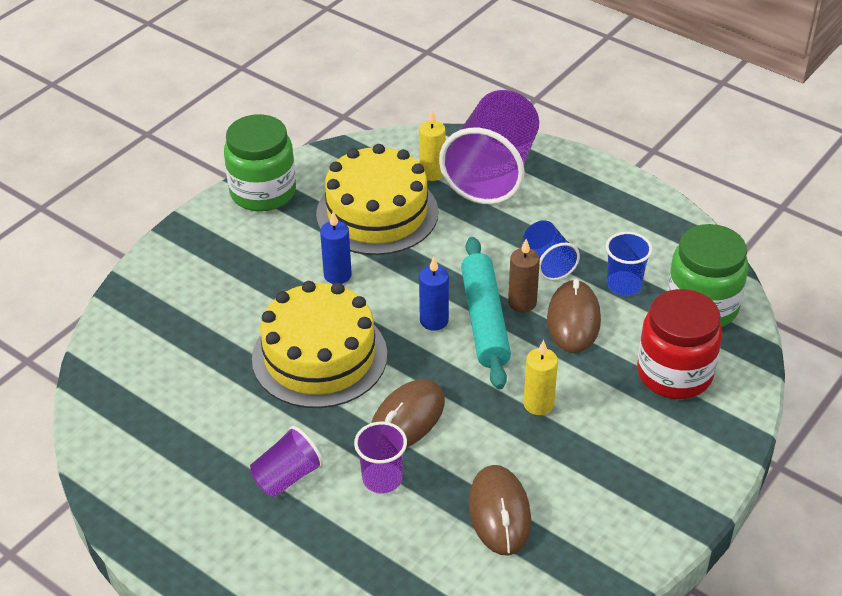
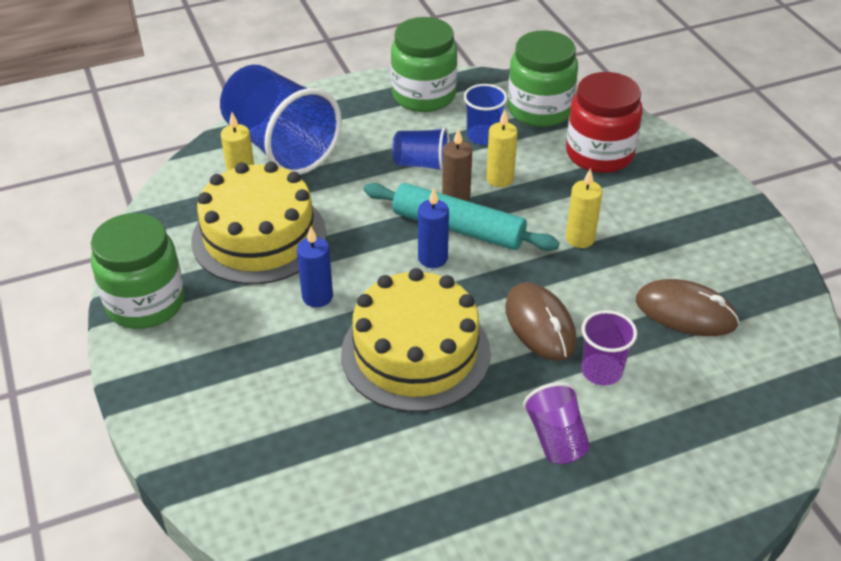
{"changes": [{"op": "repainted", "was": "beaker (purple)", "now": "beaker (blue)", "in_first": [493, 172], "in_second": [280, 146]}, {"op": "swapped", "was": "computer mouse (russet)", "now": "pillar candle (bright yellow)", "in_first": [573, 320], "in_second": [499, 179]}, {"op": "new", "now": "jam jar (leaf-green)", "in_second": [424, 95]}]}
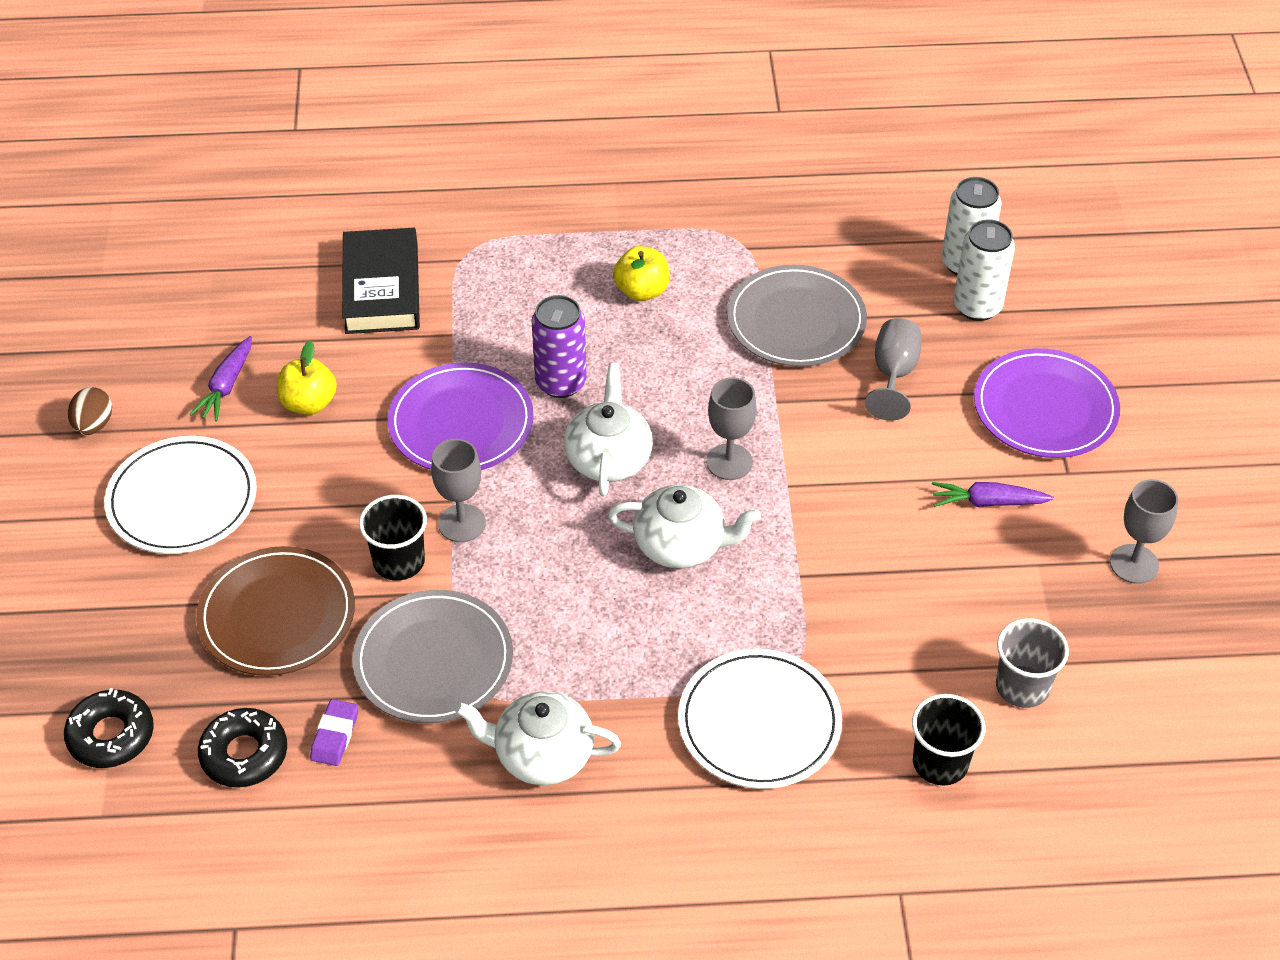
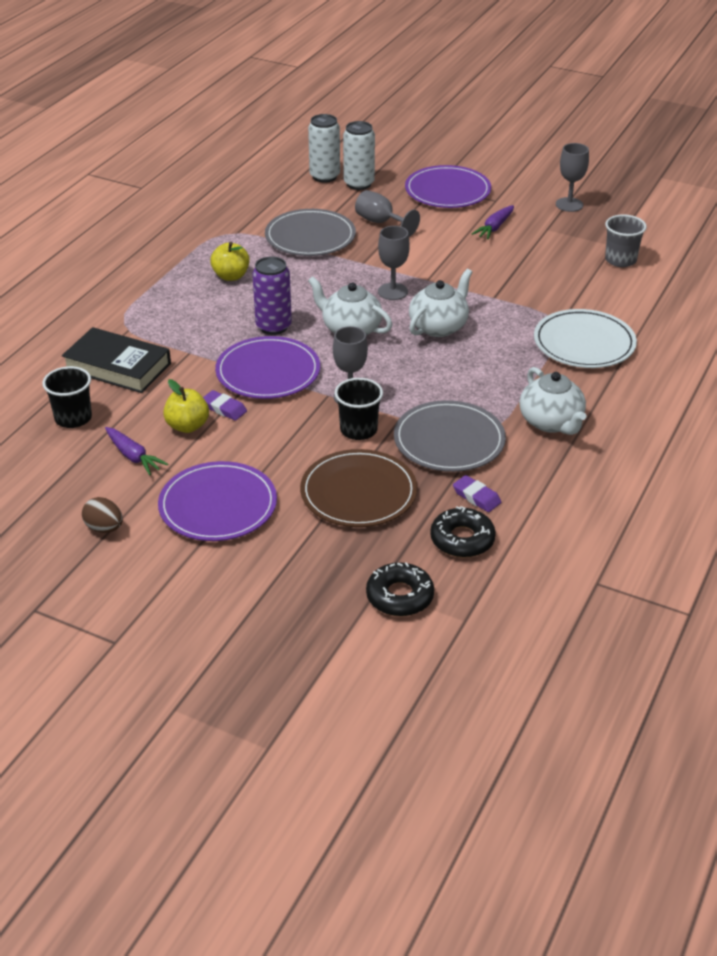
{"changes": [{"op": "repainted", "was": "flat dish (pure white)", "now": "flat dish (purple)", "in_first": [182, 499], "in_second": [218, 505]}, {"op": "rotated", "was": "tea pot (pure white)", "in_first": [542, 755], "in_second": [551, 422], "clockwise": -60}, {"op": "shifted", "was": "beaker (black)", "in_first": [940, 763], "in_second": [73, 418]}, {"op": "new", "now": "gum eraser (purple)", "in_second": [224, 408]}]}
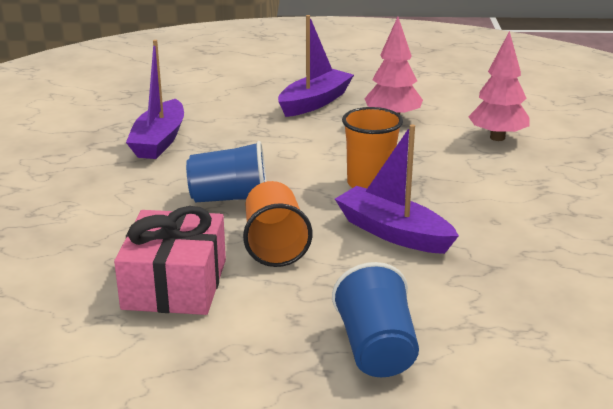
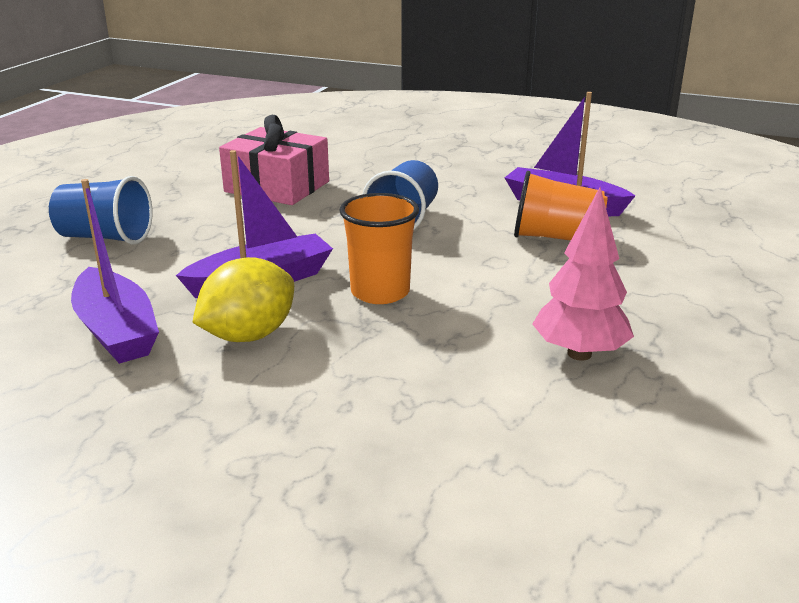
{"changes": [{"op": "shifted", "was": "sailboat (purple)", "in_first": [314, 102], "in_second": [116, 331]}, {"op": "gone", "was": "toy tree (rose-pink)", "in_first": [497, 138]}, {"op": "shifted", "was": "beaker (bright orange)", "in_first": [274, 245], "in_second": [555, 237]}, {"op": "new", "now": "citrus fruit (bright yellow)", "in_second": [249, 335]}]}
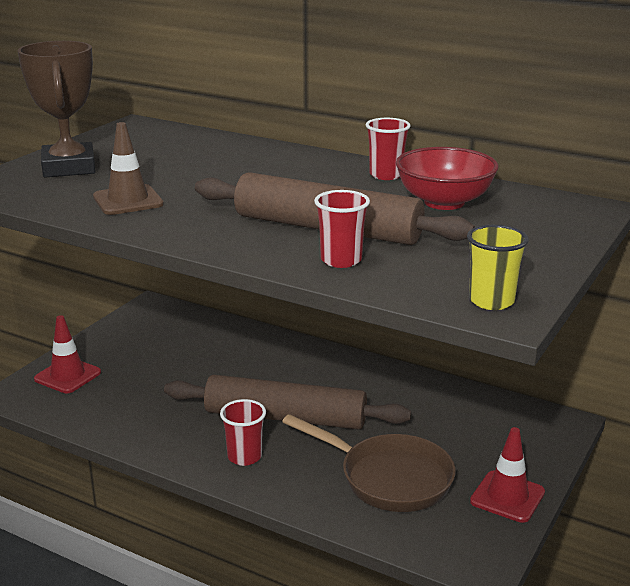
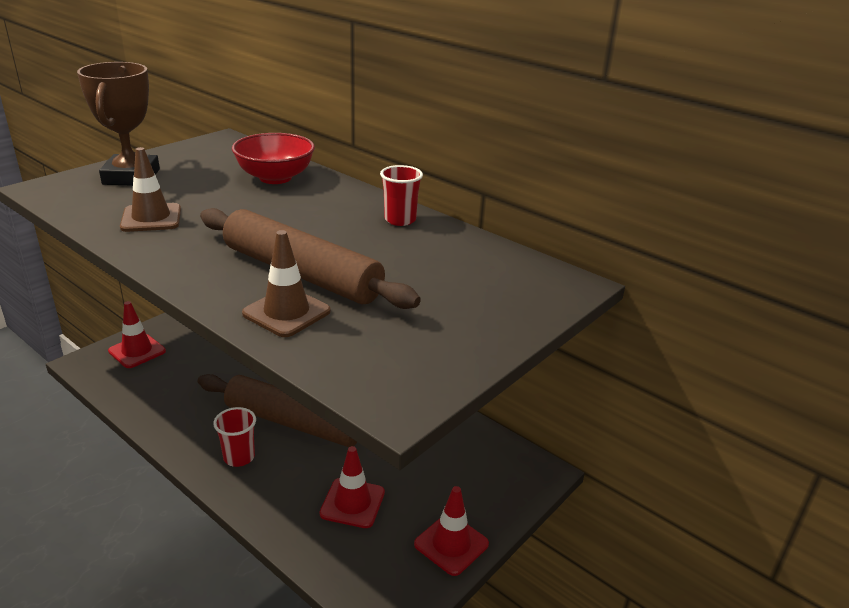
{"changes": [{"op": "shifted", "was": "deep dish (crimson)", "in_first": [444, 202], "in_second": [275, 178]}, {"op": "swapped", "was": "beaker (crimson)", "now": "road cone (russet)", "in_first": [341, 260], "in_second": [286, 312]}, {"op": "gone", "was": "beaker (bright yellow)", "in_first": [491, 301]}, {"op": "swapped", "was": "pan (russet)", "now": "road cone (crimson)", "in_first": [388, 478], "in_second": [352, 503]}]}
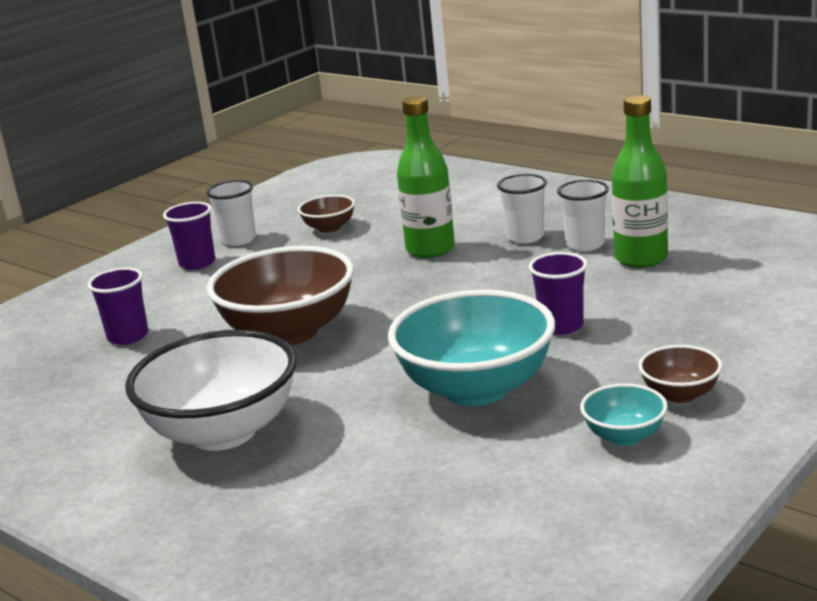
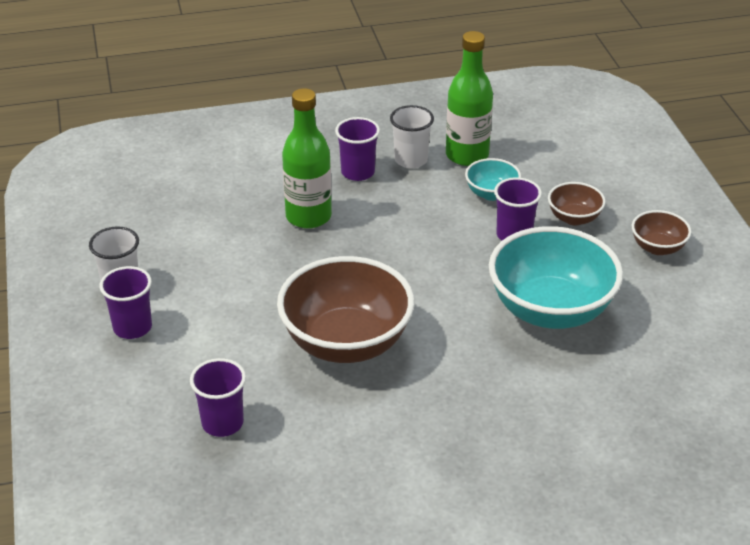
{"changes": [{"op": "repainted", "was": "beaker (pure white)", "now": "beaker (purple)", "in_first": [525, 237], "in_second": [358, 172]}, {"op": "shifted", "was": "deep dish (russet)", "in_first": [329, 228], "in_second": [574, 218]}, {"op": "gone", "was": "deep dish (pure white)", "in_first": [223, 432]}, {"op": "shifted", "was": "deep dish (aqua)", "in_first": [624, 436], "in_second": [491, 193]}]}
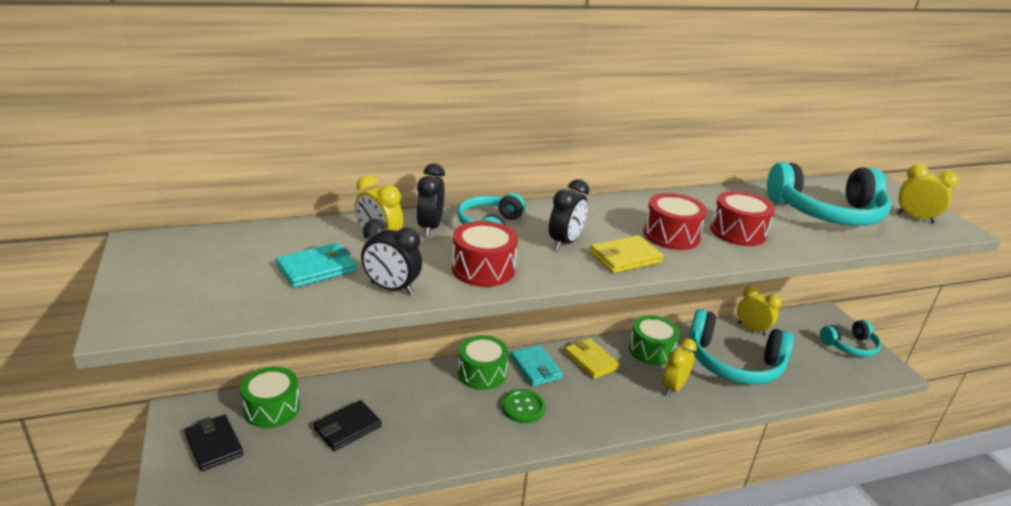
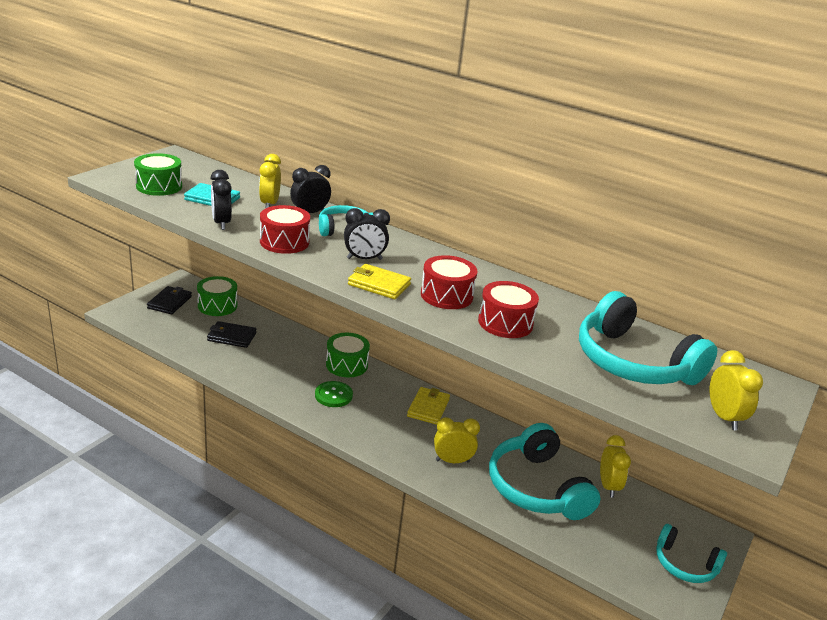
{"changes": [{"op": "shifted", "was": "drum (leaf-green)", "in_first": [651, 350], "in_second": [159, 186]}, {"op": "gone", "was": "card wallet (aqua)", "in_first": [536, 368]}]}
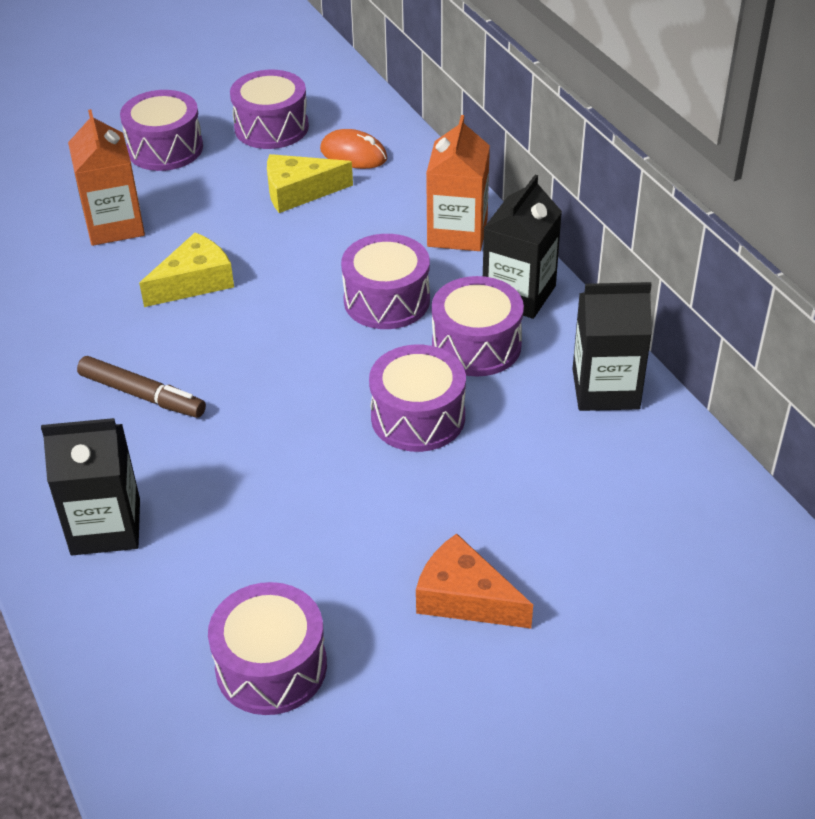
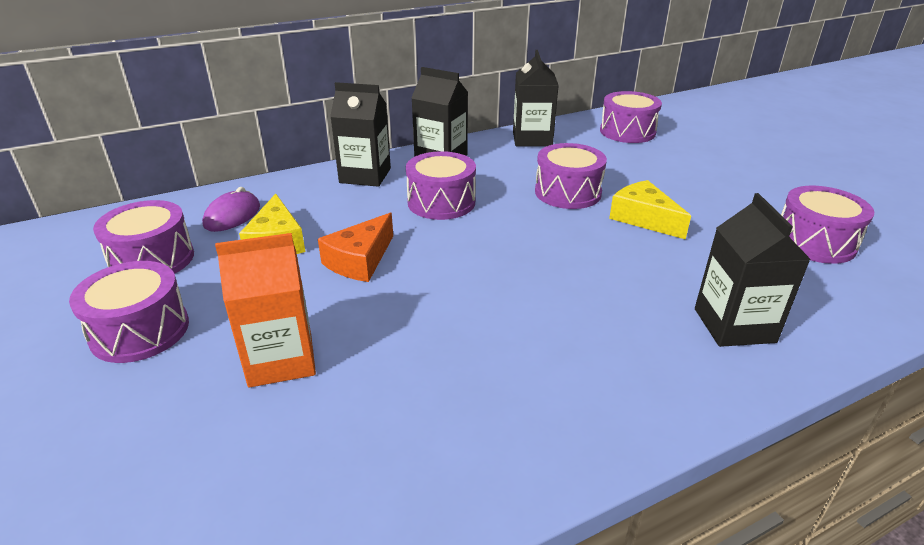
{"changes": [{"op": "repainted", "was": "carton (bright orange)", "now": "carton (black)", "in_first": [457, 233], "in_second": [365, 175]}, {"op": "repainted", "was": "computer mouse (bright orange)", "now": "computer mouse (purple)", "in_first": [353, 154], "in_second": [232, 216]}, {"op": "shifted", "was": "cheese wedge (bright yellow)", "in_first": [194, 282], "in_second": [643, 218]}, {"op": "shifted", "was": "drum (purple)", "in_first": [476, 345], "in_second": [627, 132]}, {"op": "gone", "was": "felt pen (russet)", "in_first": [142, 395]}, {"op": "shifted", "was": "cheese wedge (bright orange)", "in_first": [464, 598], "in_second": [360, 260]}]}
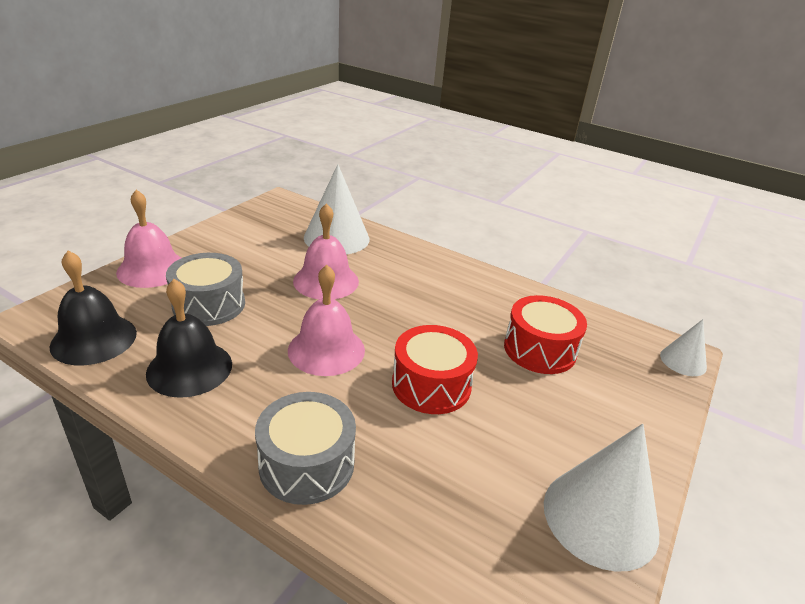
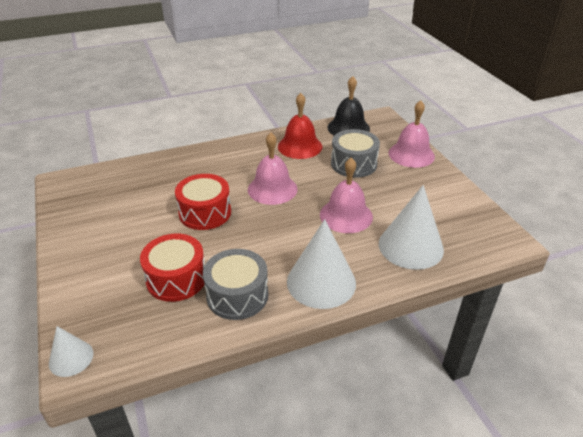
{"changes": [{"op": "repainted", "was": "school bell (black)", "now": "school bell (crimson)", "in_first": [189, 368], "in_second": [300, 146]}, {"op": "shifted", "was": "drum (gray)", "in_first": [307, 464], "in_second": [237, 295]}, {"op": "shifted", "was": "solid cone (pure white)", "in_first": [600, 517], "in_second": [321, 282]}]}
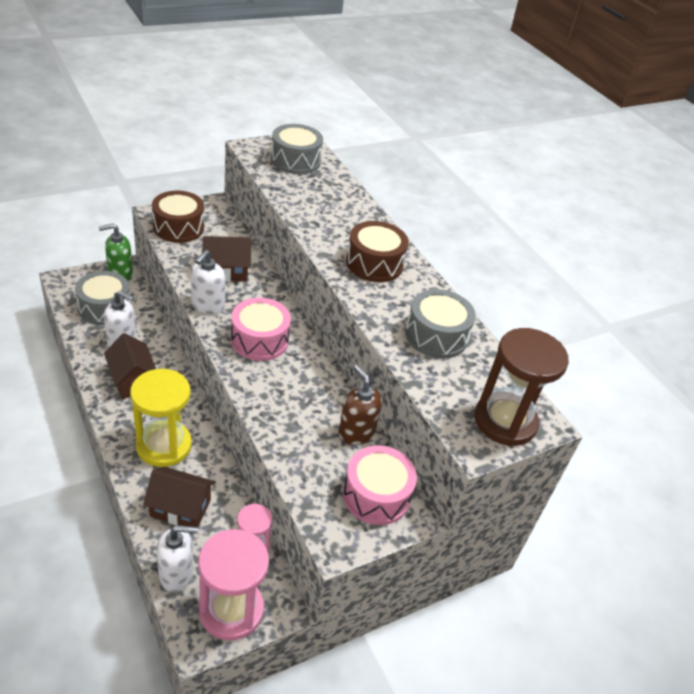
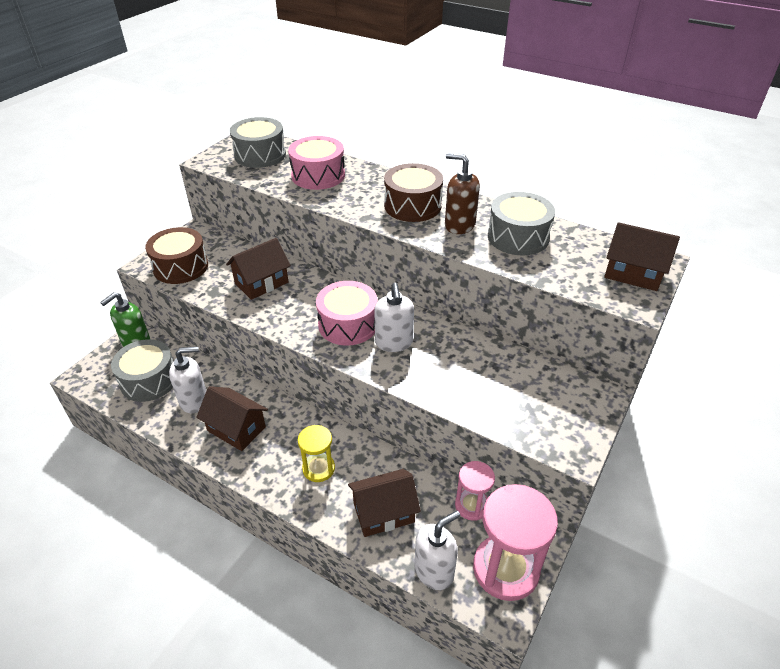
{"changes": [{"op": "shifted", "was": "soap dispenser (pure white)", "in_first": [207, 306], "in_second": [394, 342]}, {"op": "swapped", "was": "sandglass (russet)", "now": "cottage (russet)", "in_first": [505, 421], "in_second": [633, 273]}, {"op": "shifted", "was": "soap dispenser (russet)", "in_first": [356, 432], "in_second": [459, 225]}, {"op": "scaled", "was": "sandglass (bright yellow)", "in_first": [164, 445], "in_second": [318, 468], "ratio": 0.56}, {"op": "shifted", "was": "drum (rose-pink)", "in_first": [376, 495], "in_second": [318, 175]}]}
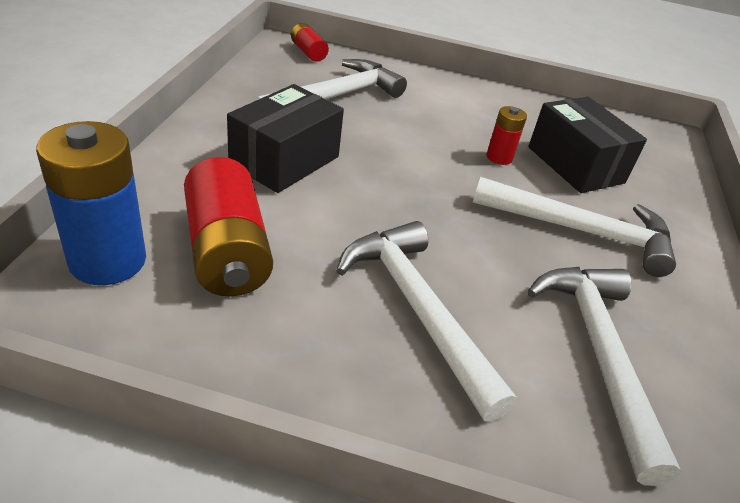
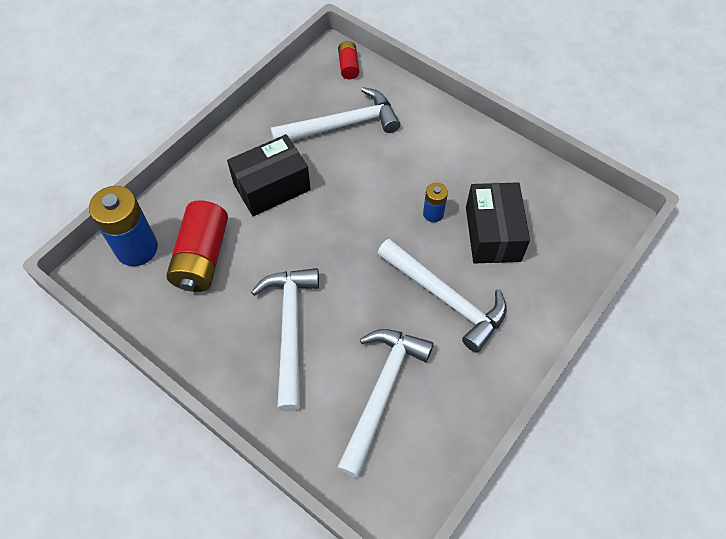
{"changes": [{"op": "repainted", "was": "power cell (crimson)", "now": "power cell (blue)", "in_first": [499, 157], "in_second": [433, 214]}]}
